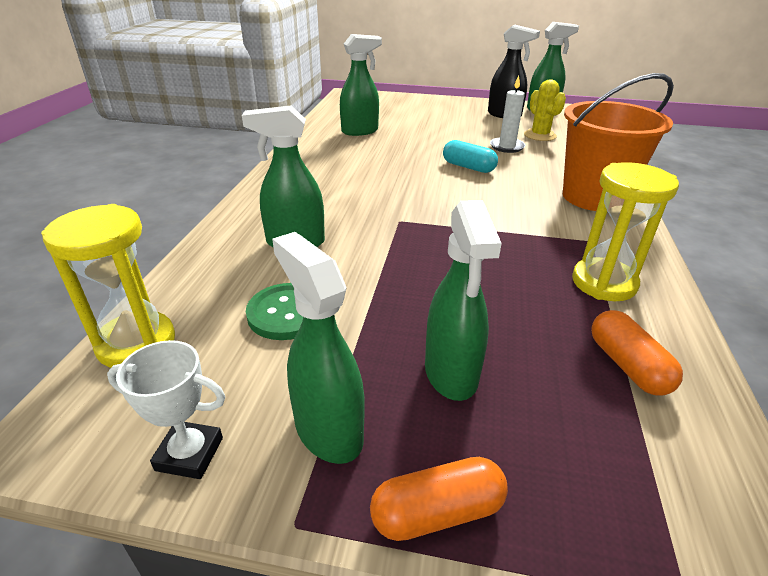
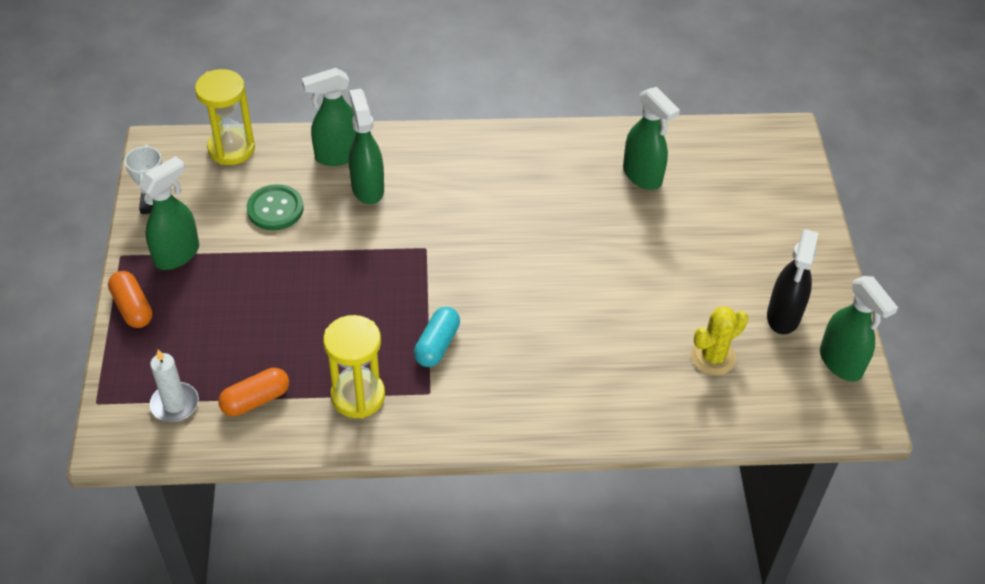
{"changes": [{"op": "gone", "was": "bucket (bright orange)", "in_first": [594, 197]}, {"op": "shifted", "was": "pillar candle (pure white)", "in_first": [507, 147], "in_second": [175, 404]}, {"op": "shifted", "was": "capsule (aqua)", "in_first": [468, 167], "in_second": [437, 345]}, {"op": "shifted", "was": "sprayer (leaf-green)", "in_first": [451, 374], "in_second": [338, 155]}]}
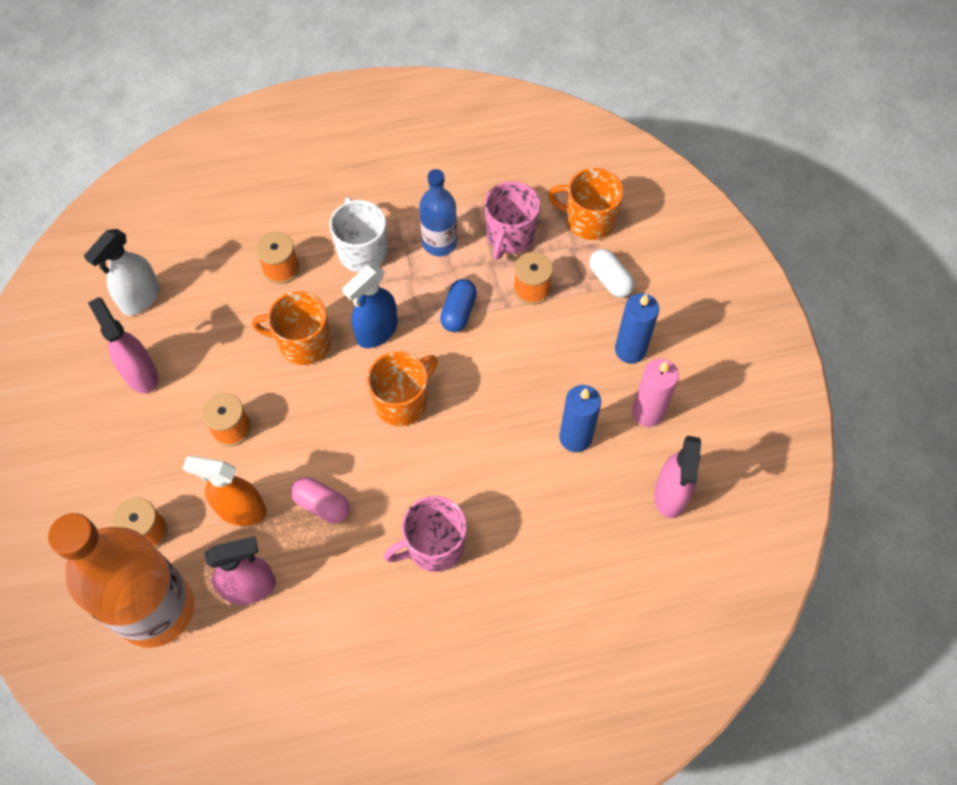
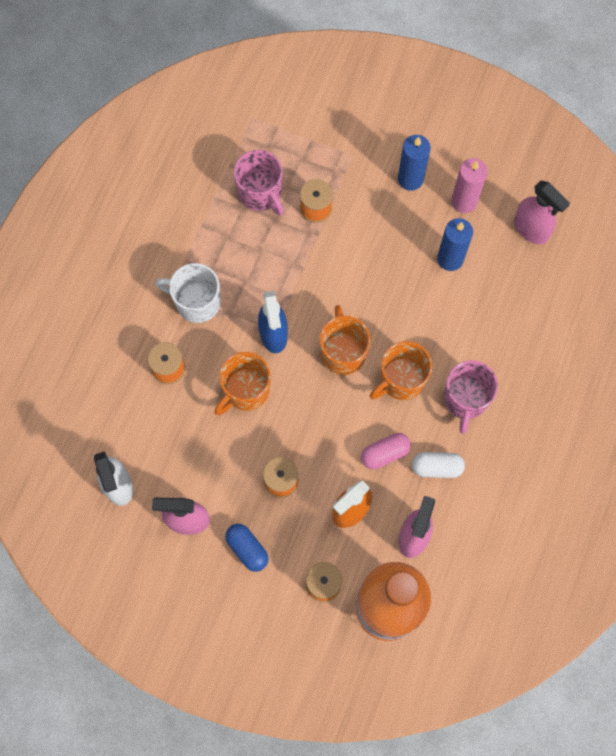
{"changes": [{"op": "shifted", "was": "mug (bright orange)", "in_first": [588, 220], "in_second": [401, 380]}, {"op": "gone", "was": "drink bottle (blue)", "in_first": [439, 243]}, {"op": "shifted", "was": "capsule (pure white)", "in_first": [610, 280], "in_second": [436, 467]}, {"op": "shifted", "was": "capsule (blue)", "in_first": [458, 312], "in_second": [247, 549]}]}
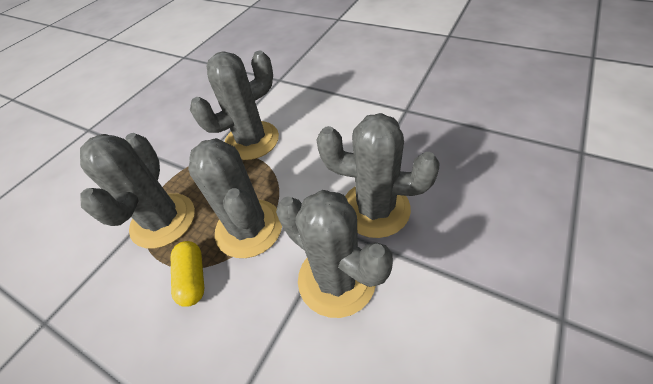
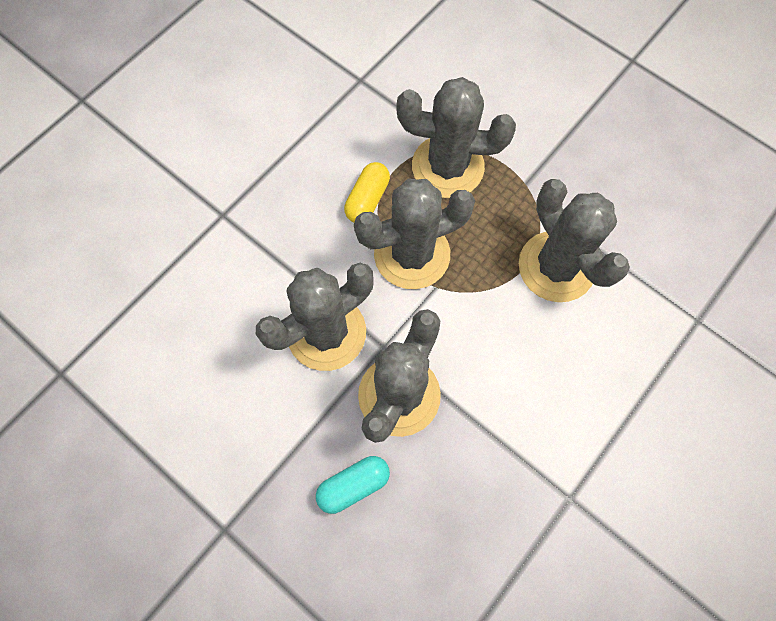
{"changes": [{"op": "rotated", "was": "capsule (bright yellow)", "in_first": [193, 278], "in_second": [367, 199], "clockwise": -60}, {"op": "new", "now": "capsule (aqua)", "in_second": [353, 485]}]}
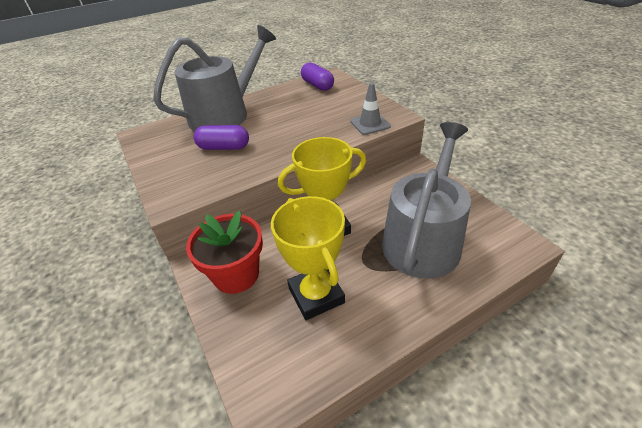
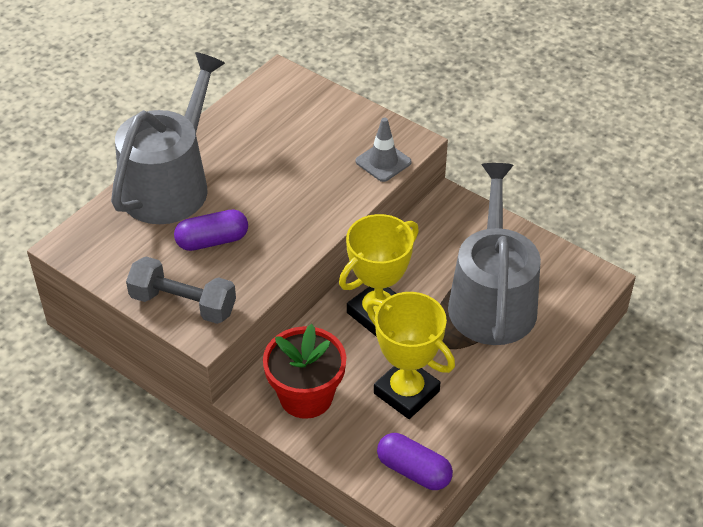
{"changes": [{"op": "shifted", "was": "capsule (purple)", "in_first": [317, 85], "in_second": [413, 471]}, {"op": "new", "now": "dumbbell (gray)", "in_second": [183, 304]}]}
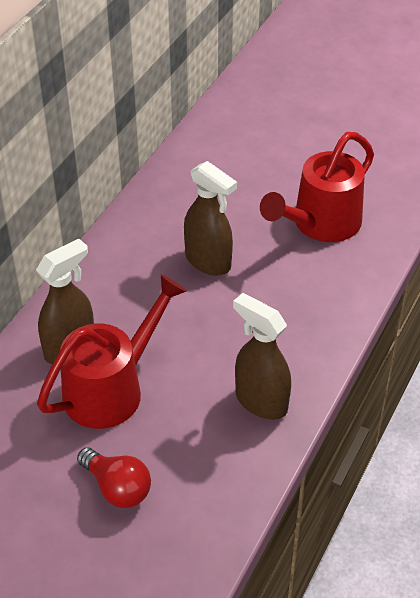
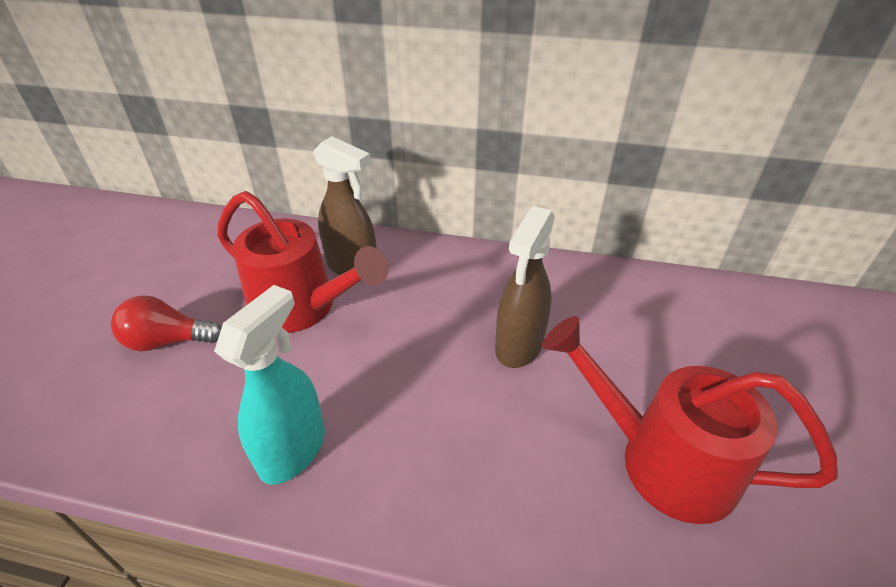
{"changes": [{"op": "repainted", "was": "sprayer (russet)", "now": "sprayer (aqua)", "in_first": [260, 401], "in_second": [293, 450]}, {"op": "rotated", "was": "lightbulb (crimson)", "in_first": [117, 488], "in_second": [168, 341], "clockwise": 60}]}
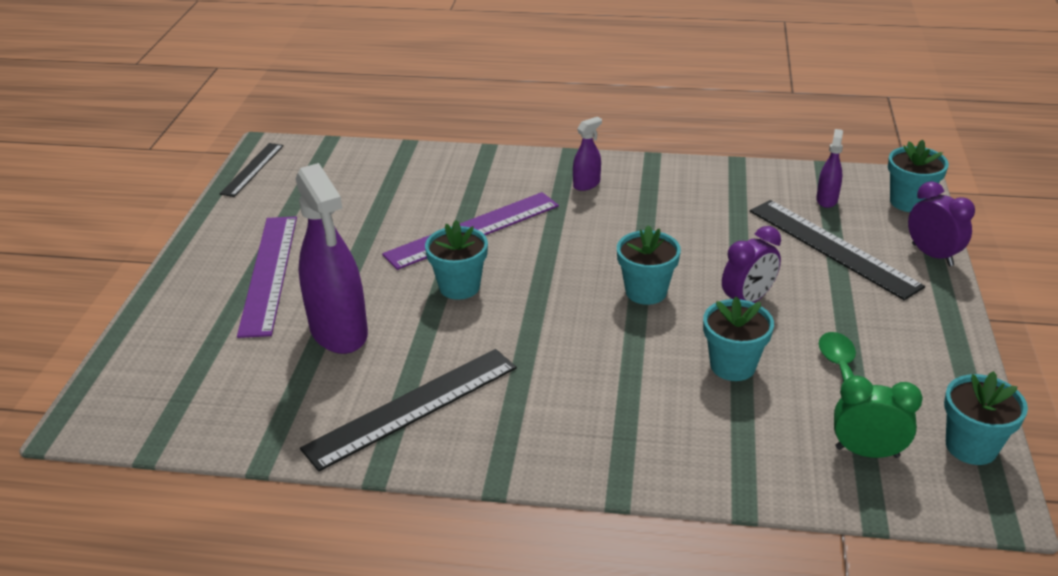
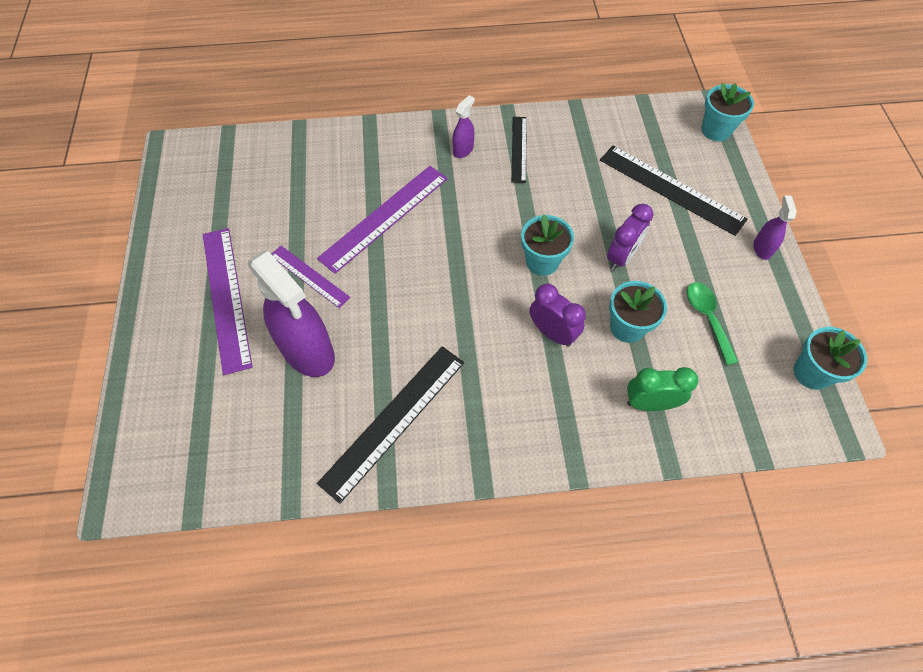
{"changes": [{"op": "shifted", "was": "sprayer (purple)", "in_first": [826, 200], "in_second": [762, 248]}, {"op": "shifted", "was": "ruler (black)", "in_first": [252, 169], "in_second": [518, 149]}, {"op": "shifted", "was": "bedside clock (purple)", "in_first": [932, 255], "in_second": [552, 333]}, {"op": "gone", "was": "potted plant (aqua)", "in_first": [459, 287]}, {"op": "shifted", "was": "bedside clock (leaf-green)", "in_first": [867, 452], "in_second": [649, 403]}, {"op": "new", "now": "ruler (purple)", "in_second": [309, 276]}]}
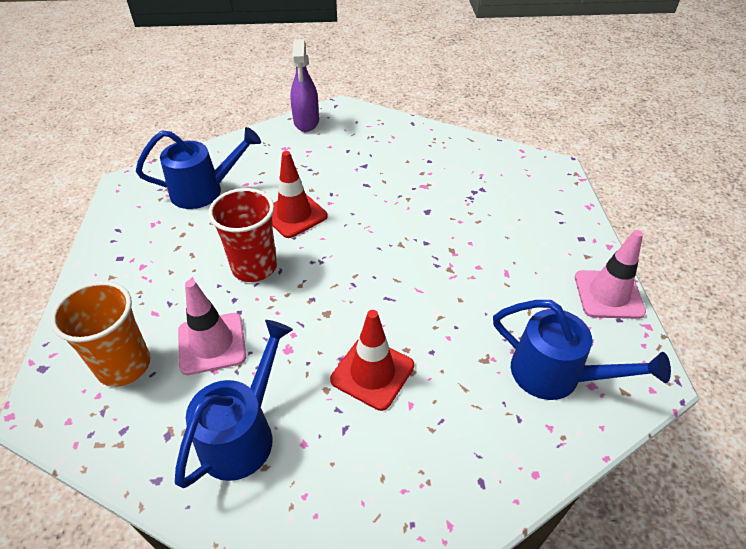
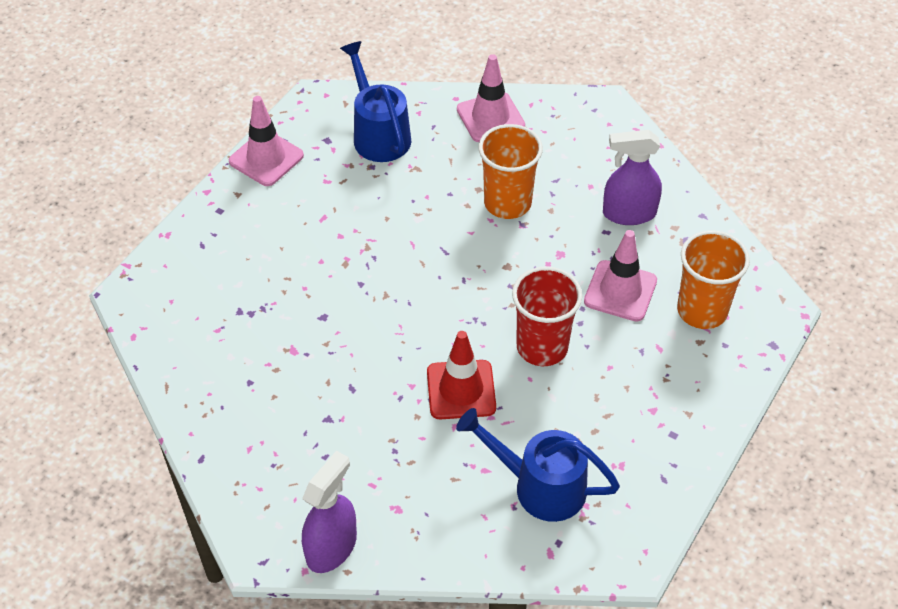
{"changes": [{"op": "swapped", "was": "road cone (crimson)", "now": "beaker (bright orange)", "in_first": [372, 373], "in_second": [507, 203]}, {"op": "swapped", "was": "watering can (blue)", "now": "sprayer (purple)", "in_first": [243, 432], "in_second": [628, 213]}, {"op": "new", "now": "road cone (rose-pink)", "in_second": [490, 117]}]}
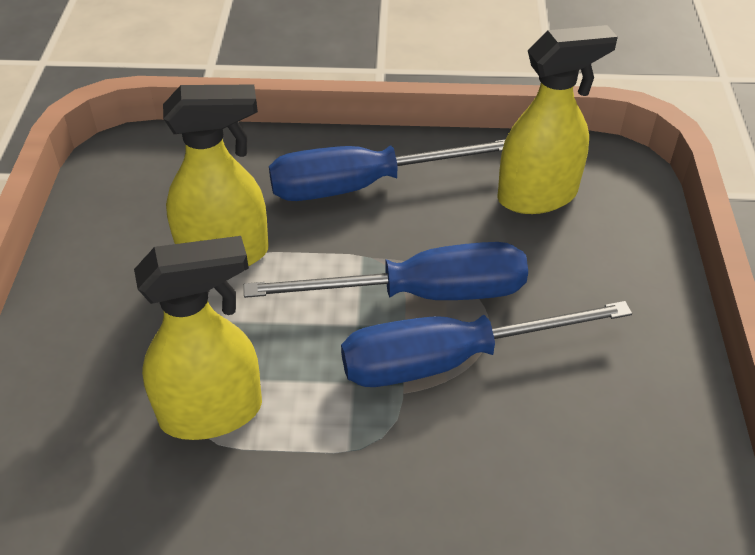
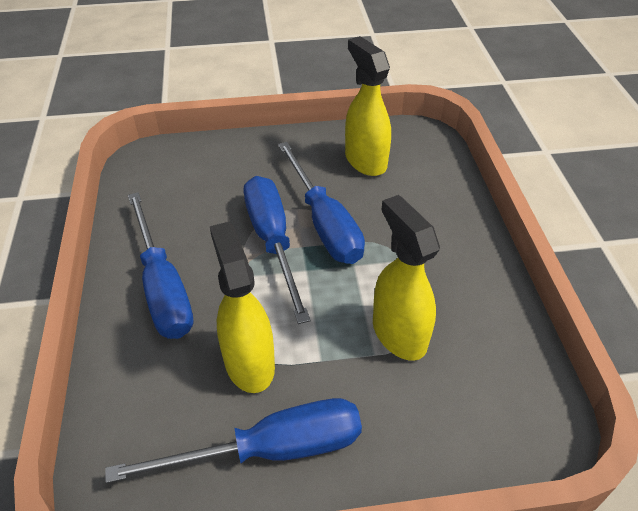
{"changes": [{"op": "shifted", "was": "sprayer (bright yellow)", "in_first": [538, 196], "in_second": [365, 160]}, {"op": "new", "now": "screwdriver (blue)", "in_second": [270, 450]}]}
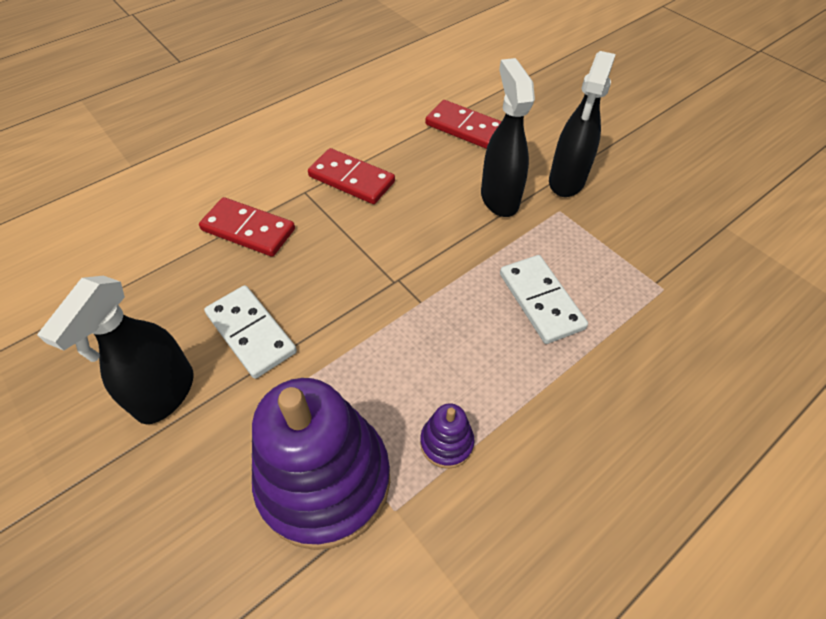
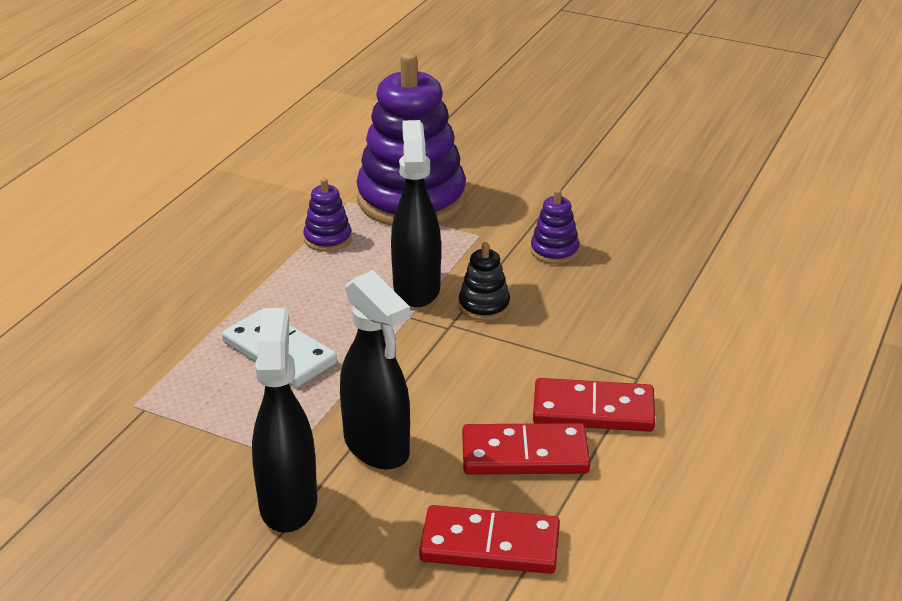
{"changes": [{"op": "shifted", "was": "domino piece (crimson)", "in_first": [248, 229], "in_second": [524, 454]}, {"op": "shifted", "was": "sprayer (black)", "in_first": [165, 394], "in_second": [416, 288]}, {"op": "swapped", "was": "domino piece (pure white)", "now": "ring stacker (purple)", "in_first": [251, 333], "in_second": [554, 251]}, {"op": "new", "now": "ring stacker (black)", "in_second": [484, 306]}]}
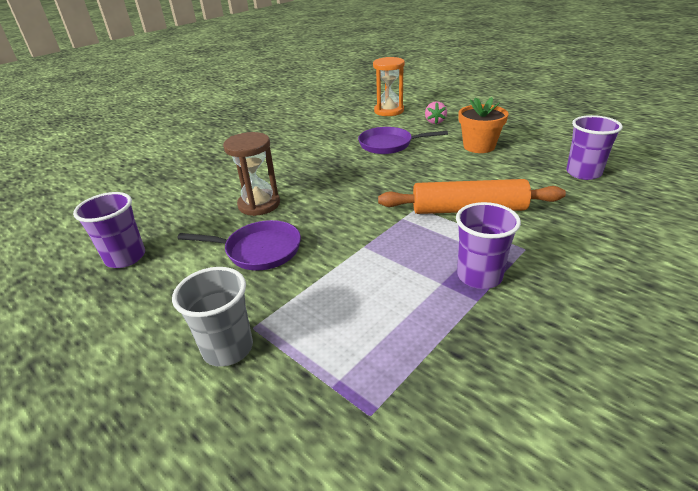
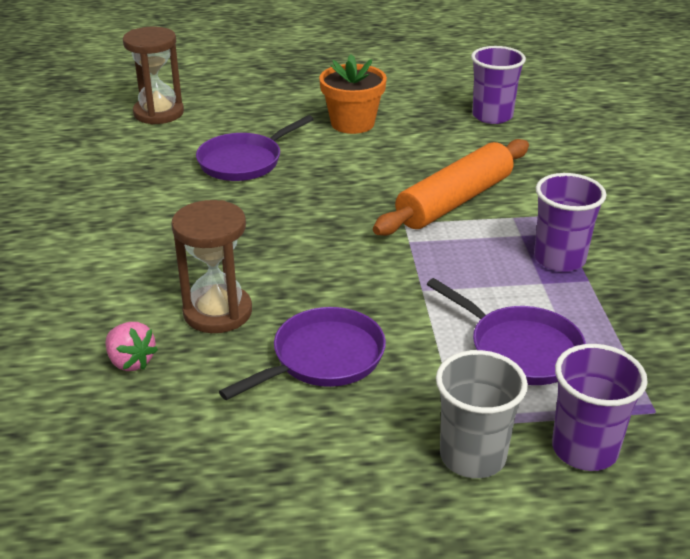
{"changes": [{"op": "repainted", "was": "sandglass (bright orange)", "now": "sandglass (russet)", "in_first": [389, 111], "in_second": [158, 113]}, {"op": "shifted", "was": "toy strawberry (rose-pink)", "in_first": [435, 122], "in_second": [131, 362]}, {"op": "shifted", "was": "beaker (purple)", "in_first": [125, 257], "in_second": [584, 449]}, {"op": "new", "now": "pan (purple)", "in_second": [520, 349]}]}
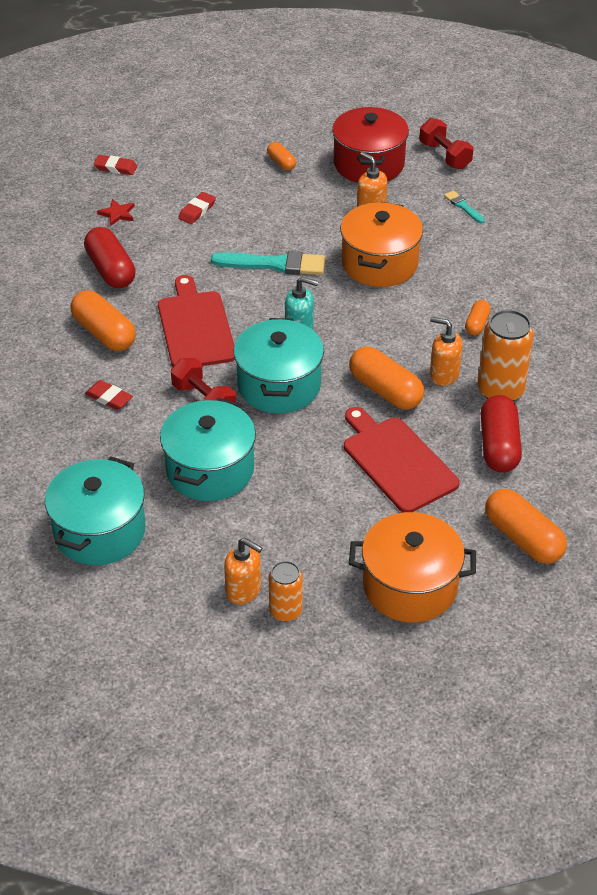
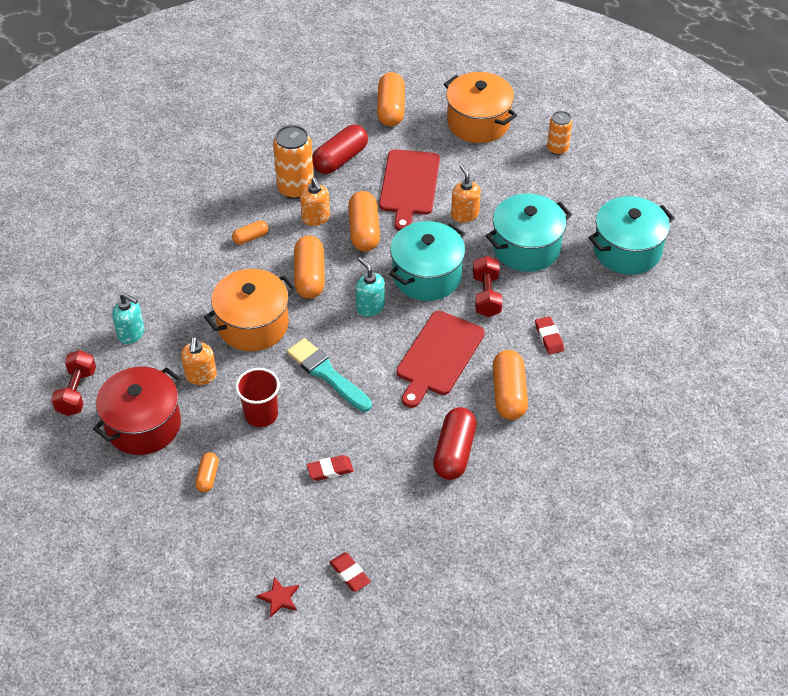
{"changes": [{"op": "swapped", "was": "brush (aqua)", "now": "soap dispenser (aqua)", "in_first": [463, 206], "in_second": [131, 333]}, {"op": "shifted", "was": "star (crimson)", "in_first": [117, 214], "in_second": [279, 598]}, {"op": "shifted", "was": "soap dispenser (bright orange)", "in_first": [244, 590], "in_second": [464, 214]}, {"op": "new", "now": "capsule (bright orange)", "in_second": [309, 276]}, {"op": "new", "now": "beaker (crimson)", "in_second": [261, 414]}]}
